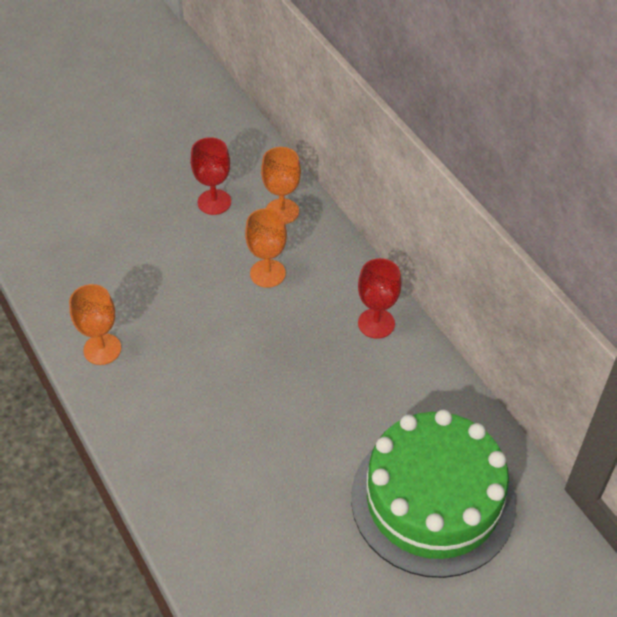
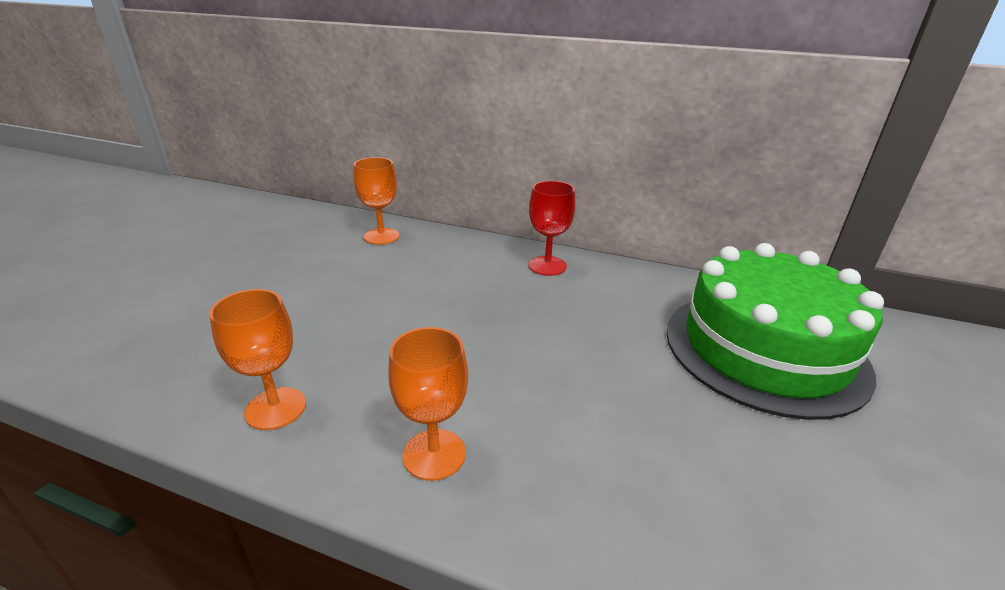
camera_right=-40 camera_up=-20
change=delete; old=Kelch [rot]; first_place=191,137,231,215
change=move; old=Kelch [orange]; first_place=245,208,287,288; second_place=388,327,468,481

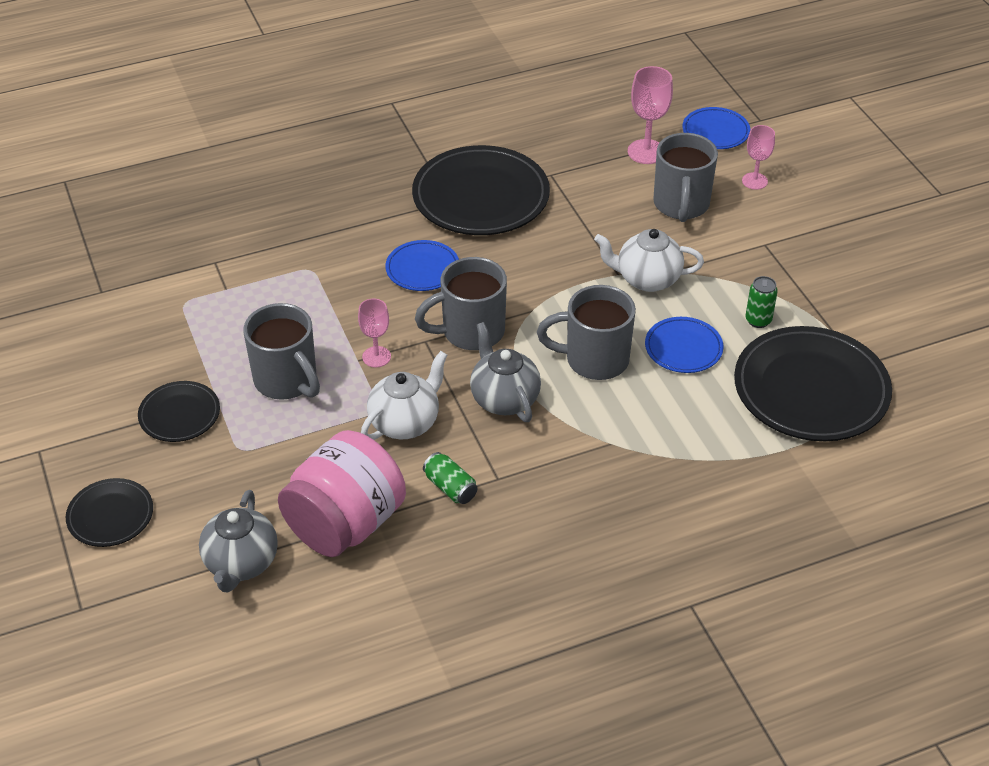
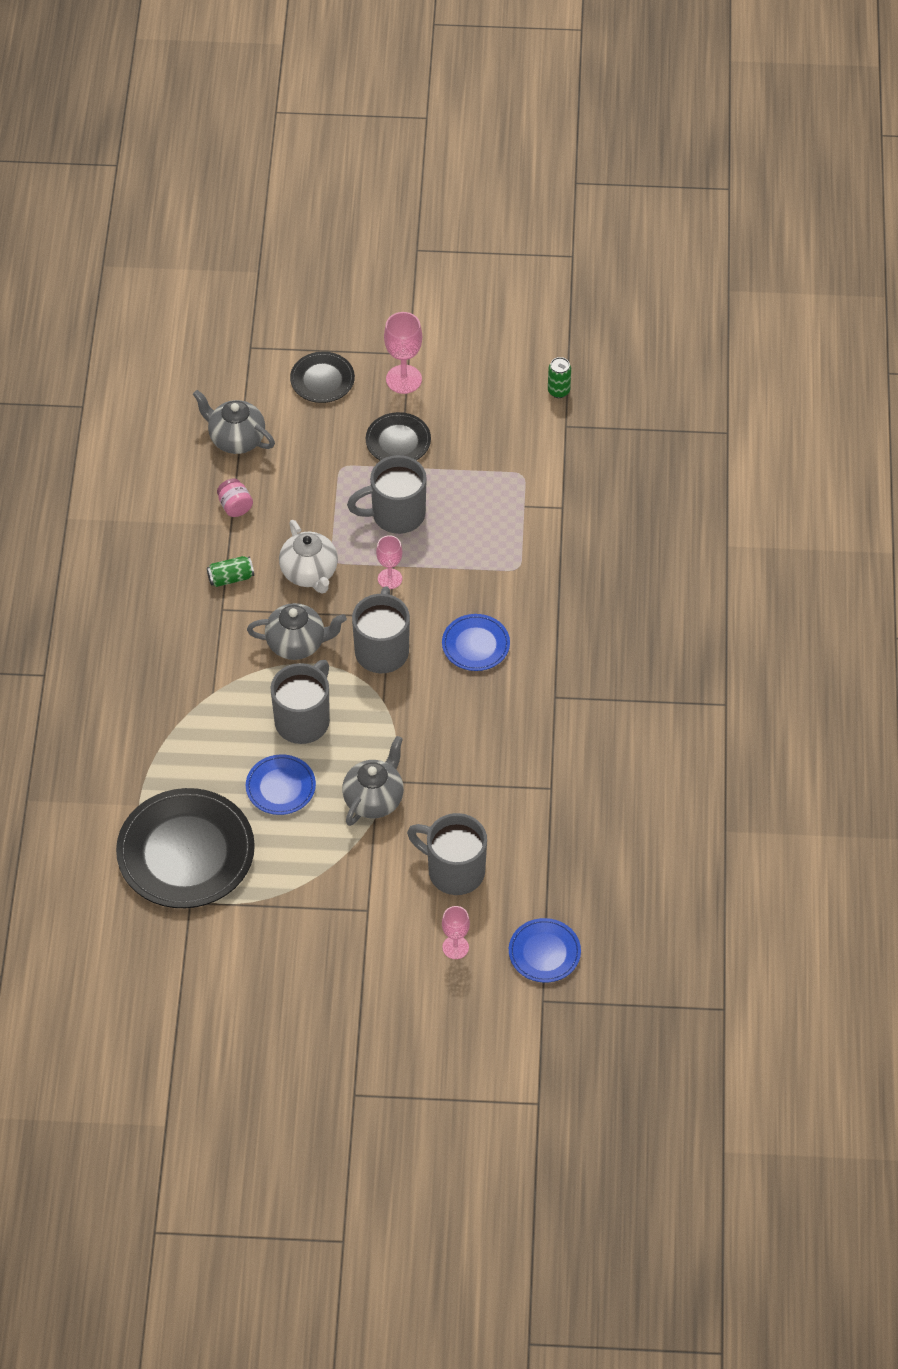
camera_right=115 camera_up=10
change=move; old=Kelch [rosa]; first_place=628,66,673,164; second_place=384,312,422,394
change=delete; old=Teller [schwarz]; first_place=412,145,550,235
change=recolor; old=Teekanne [weiß]; new=Teekanne [grau]; first_place=594,229,704,292; second_place=342,736,404,826
change=move; old=Dose [grün]; first_place=745,276,778,328; second_place=548,357,571,398
change=resize; old=Einmachglas [rosa]; first_place=278,430,406,557; second_place=217,479,253,517; factor=0.4

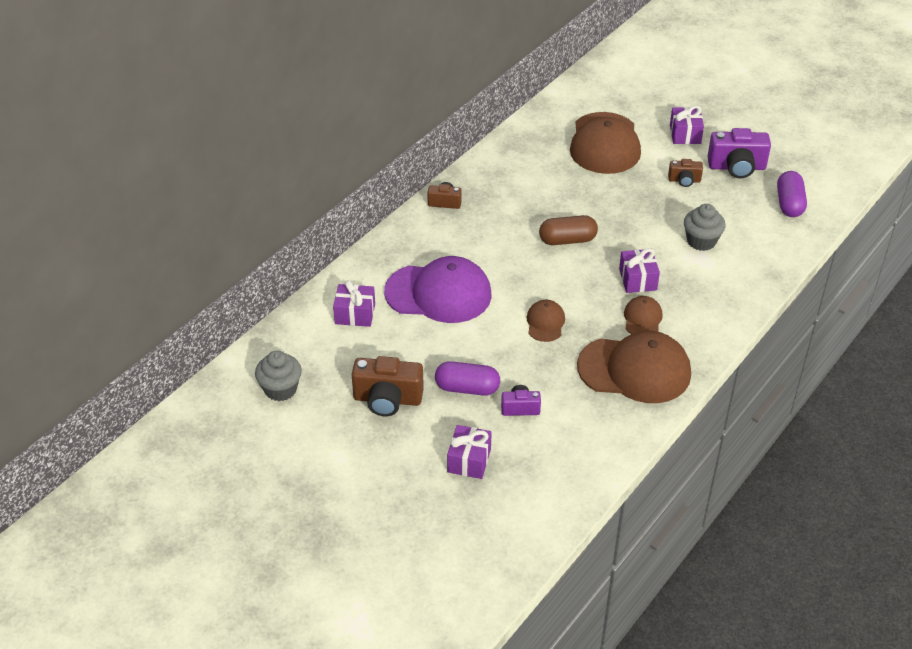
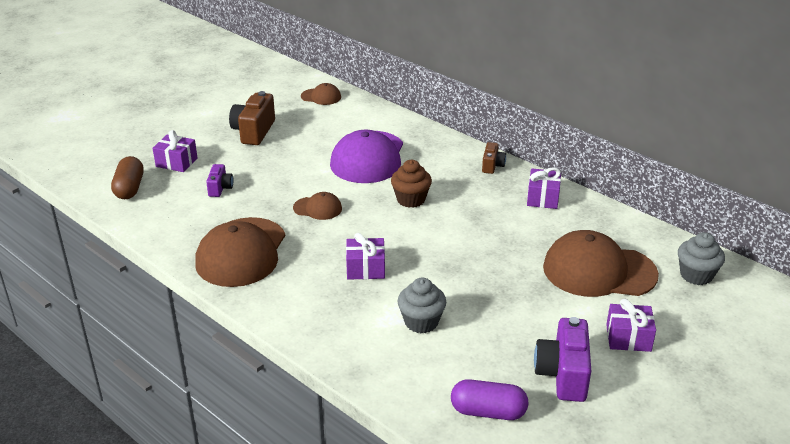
camera_right=95 camera_up=-10
change=delete; old=Kamera [braun]; first_place=668,159,703,187
change=move; old=Kapsel [braun]; first_place=539,215,598,245; second_place=111,156,144,199
change=move; old=Geschenk [lila]; first_place=333,280,375,327; second_place=527,167,561,209
change=move; old=Kappe [braun]; first_place=624,296,663,334; second_place=301,83,341,105
change=move; old=Muffin [grau]; first_place=255,351,302,401; second_place=678,232,725,285
change=delete; old=Kapsel [lila]; first_place=435,361,500,396
change=insert; new=Muffin [braun]; second_place=391,160,432,208

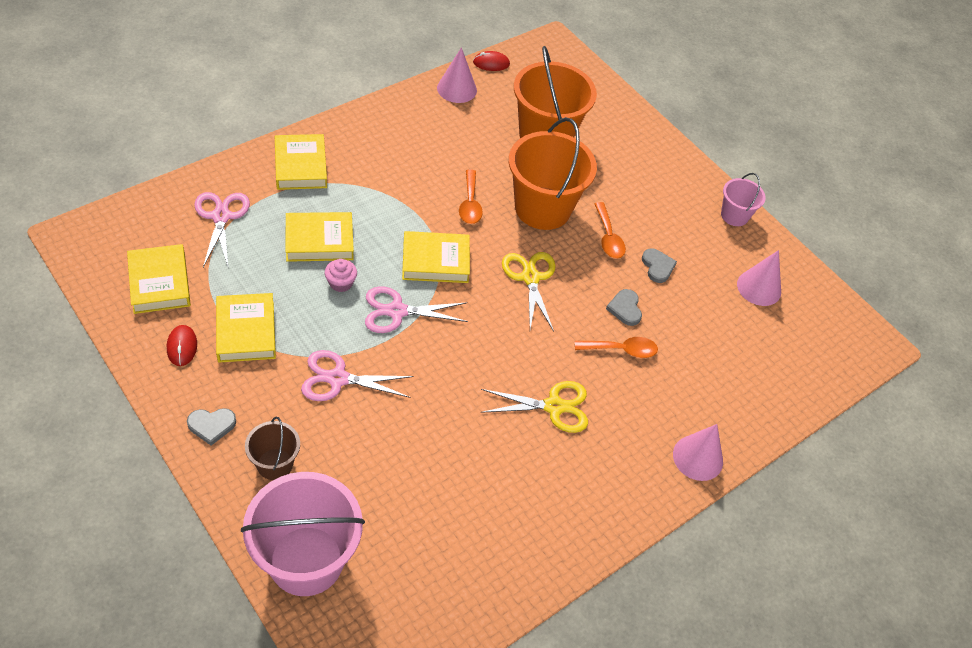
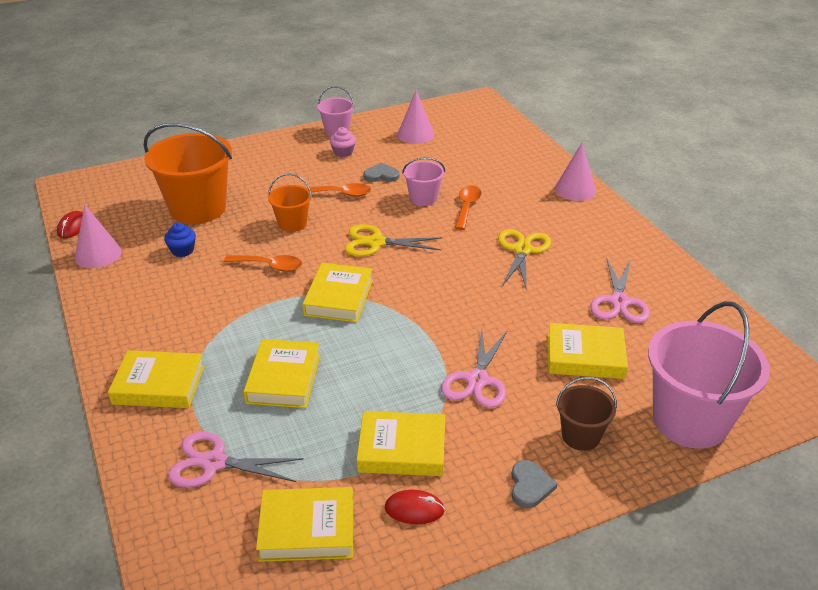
camera_right=-70 camera_up=-15
change=resize; old=Eimer [orange]; first_place=509,117,597,230; second_place=268,173,312,232; factor=0.51
change=move; old=Muffin [rosa]; first_place=325,259,357,292; second_place=330,127,356,157
change=move; old=Schere [rosa]; first_place=365,286,468,333; second_place=590,258,650,323
change=replace; old=Herz [grau]; new=Eimer [rosa]; first_place=606,289,642,326; second_place=402,157,445,206
change=insert; new=Muffin [blau]; second_place=164,222,196,257
change=insert; new=Buch [gelb]; second_place=547,323,628,379

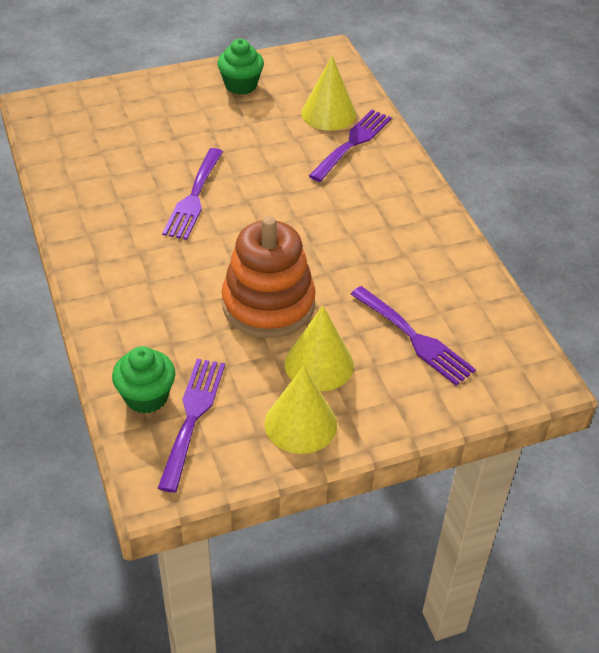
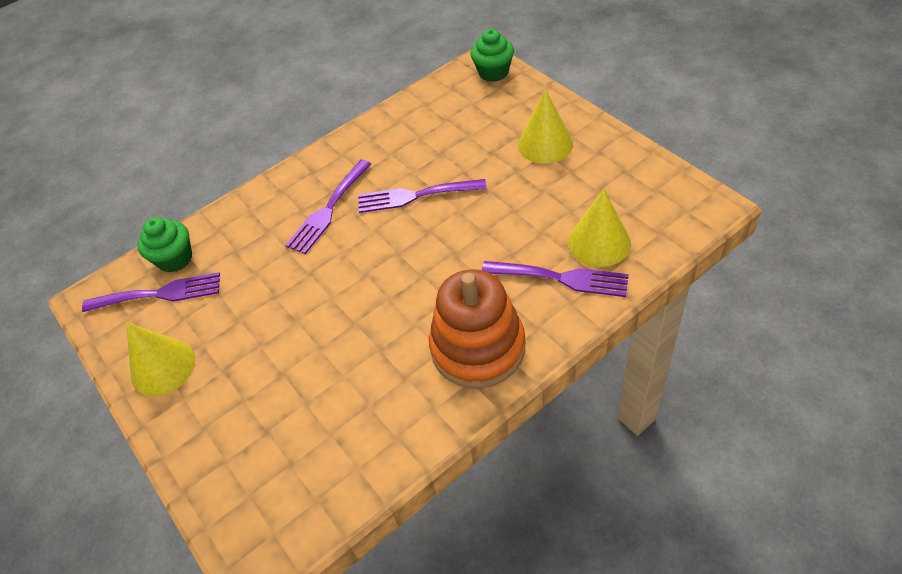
camera_right=80 camera_up=5
change=move; old=Muffin [grün]; first_place=217,39,264,95; second_place=471,29,514,82
change=move; old=Stapelspielzeug [orange]; first_place=222,216,316,338; second_place=429,269,525,388
change=move; old=Gabel [lila]; first_place=351,286,476,386; second_place=285,160,371,254
change=move; old=Kegel [gelb]; first_place=285,306,354,391; second_place=518,89,573,163

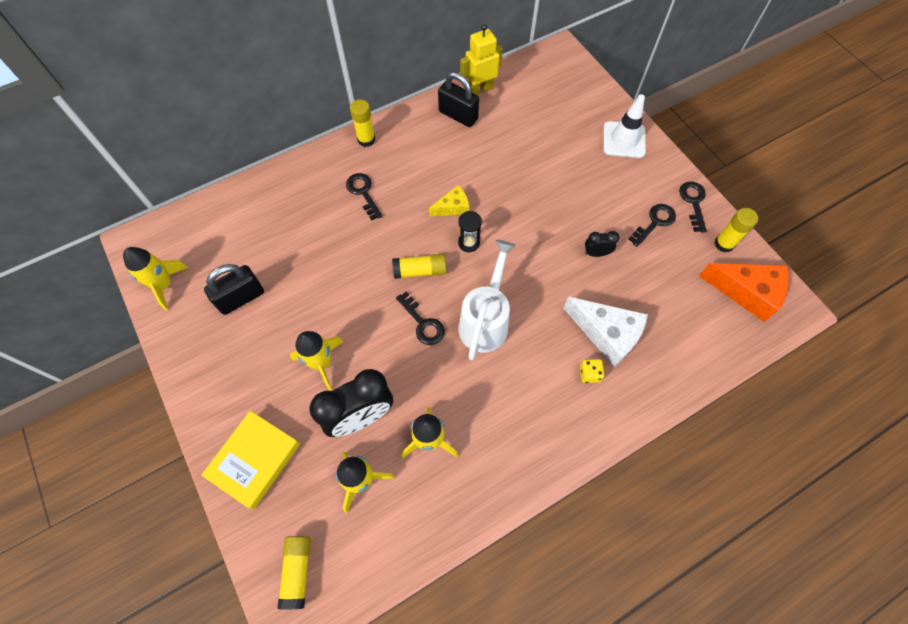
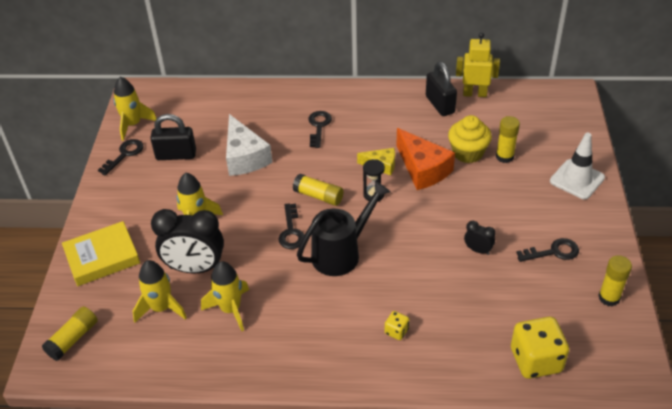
camera_right=35 camera_up=-20
change=move; old=Klebestift [gelb]; first_place=350,99,375,147; second_place=496,116,520,163
change=move; old=Schlüssel [schwarz]; first_place=679,182,707,233; second_place=98,139,143,176
change=recolor; old=Gießkanne [weiß]; new=Gießkanne [schwarz]; first_place=458,240,516,360; second_place=297,181,390,276
change=move; old=Käse [orange]; first_place=699,263,789,322; second_place=396,128,455,190
change=move; old=Käse [weiß]; first_place=563,297,648,367; second_place=226,114,273,176
change=insert; new=Muffin [gelb]; second_place=448,115,492,163
change=insert; new=Spielwürfel [gelb]; second_place=511,317,569,379

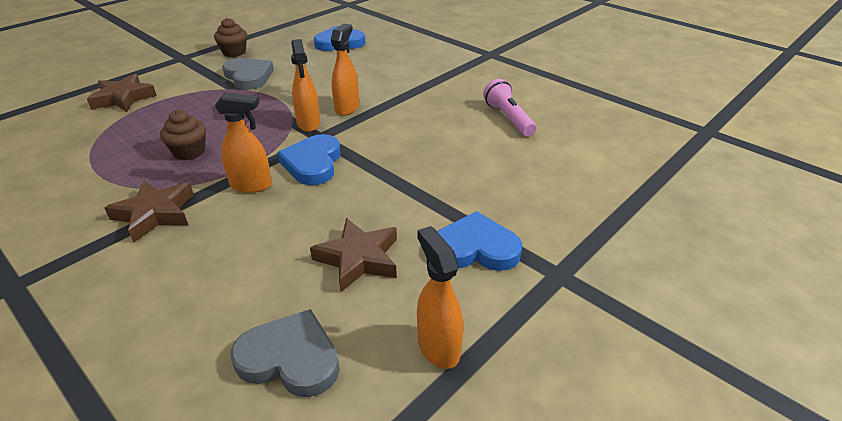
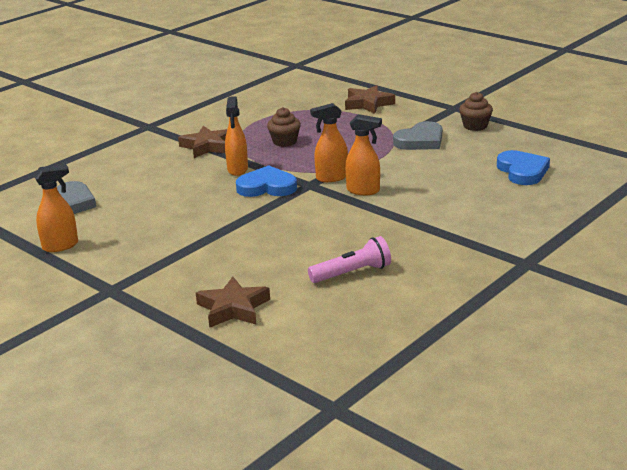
camera_right=90 camera_up=-10
change=delete; old=Herz [blau]; first_place=438,211,522,271
change=move; old=Stern [braun]; first_place=310,218,397,292; second_place=196,276,270,328

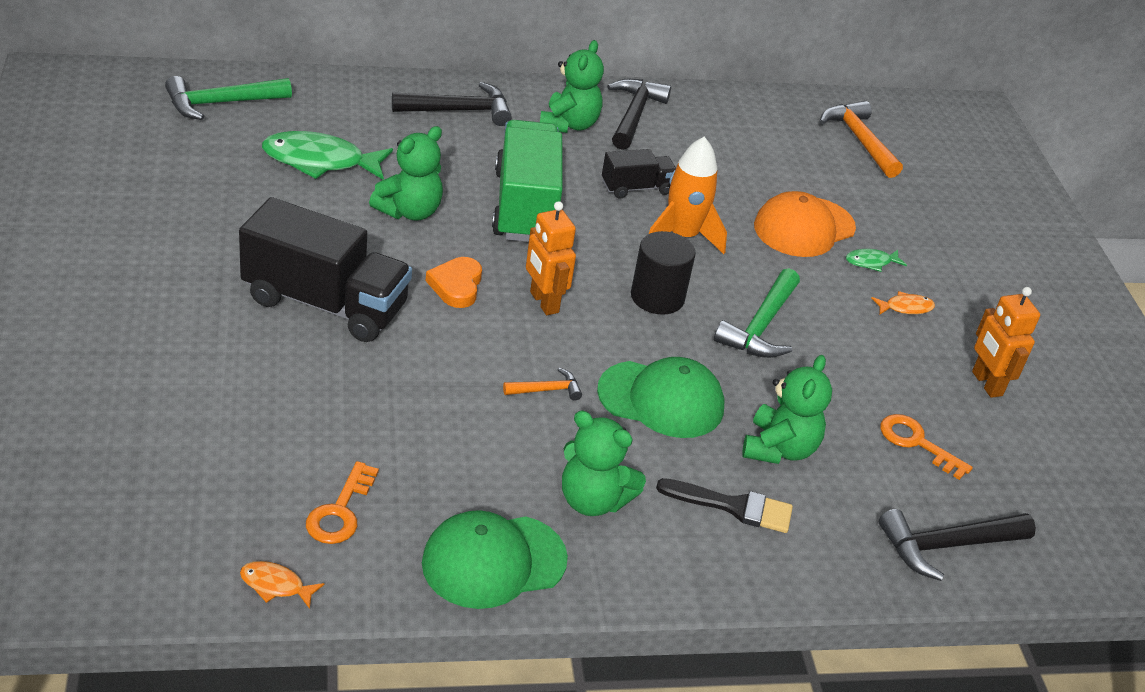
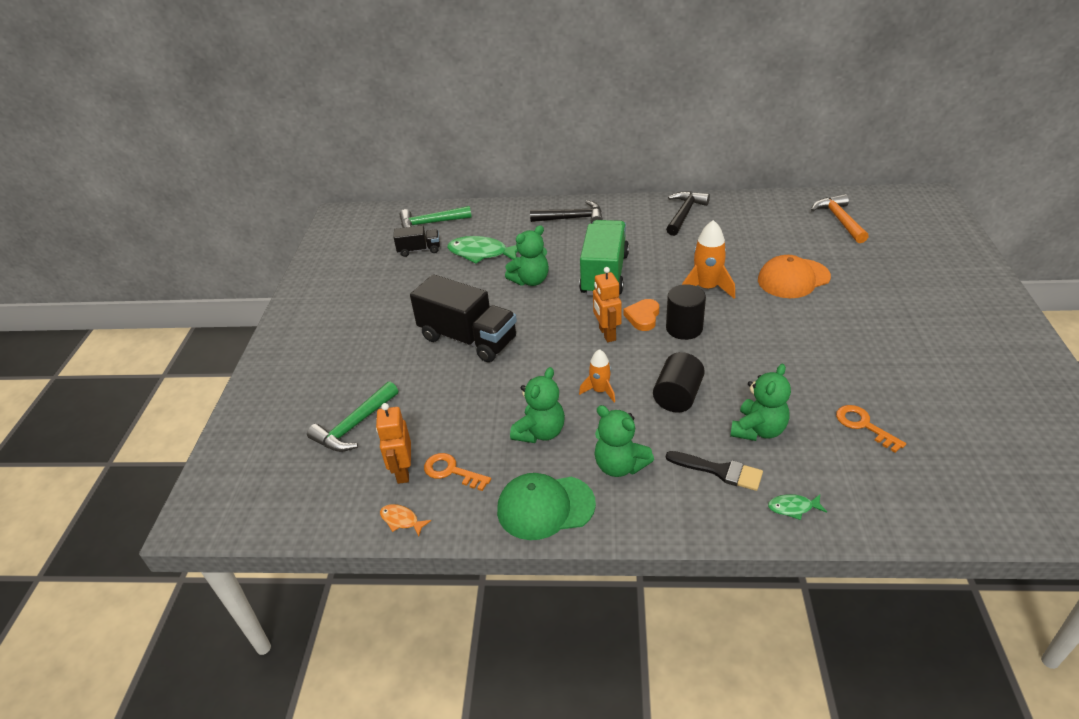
camera_right=20 camera_up=0
change=move; old=Teddybär [grün]; first_place=540,40,604,133; second_place=510,367,565,443
change=move; old=Lastwagen [schwarz]; first_place=602,149,676,199; second_place=394,225,440,257
change=move; old=Fisch [grün]; first_place=846,249,907,272; second_place=768,494,827,520
change=move; old=Herz [orange]; first_place=426,257,482,308; second_place=623,299,659,331
change=move; old=Hammer [grün]; first_place=714,268,800,358; second_place=307,381,398,452
change=move; old=Roboter [orange]; first_place=972,287,1040,398; second_place=376,403,411,484
change=delete; old=Fisch [orange]; first_place=871,291,935,315
change=replace; old=Kappe [grün]; new=Vollzylinder [schwarz]; first_place=597,357,724,438; second_place=653,352,705,413
change=replace; old=Hammer [orange]; new=Rakete [orange]; first_place=503,368,582,401; second_place=579,349,615,403
change=rotate; old=Schlüssel [orange]; first_place=306,461,379,544; second_place=424,453,491,491; degrees=90
change=delete; old=Hammer [schwarz]; first_place=879,509,1036,581

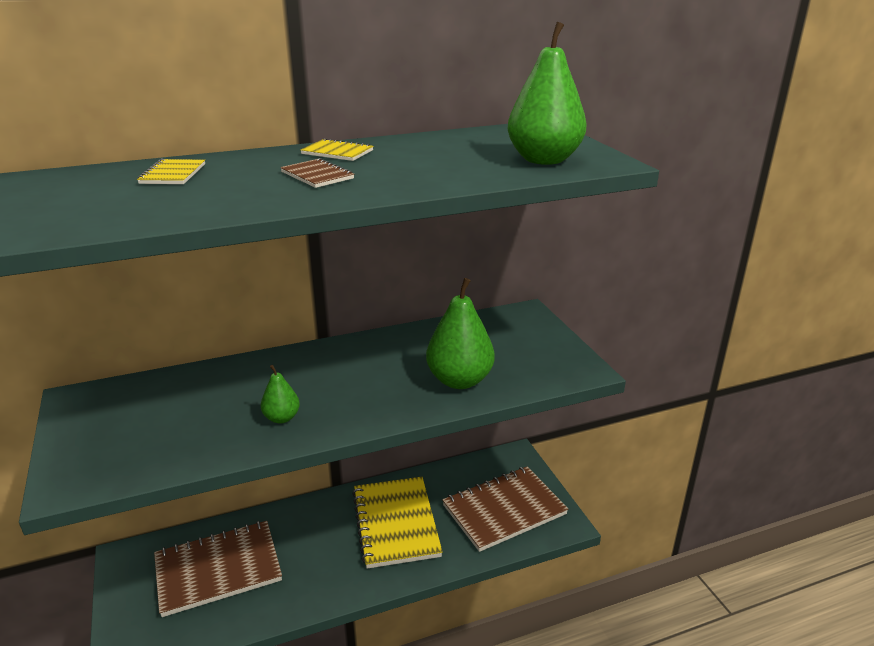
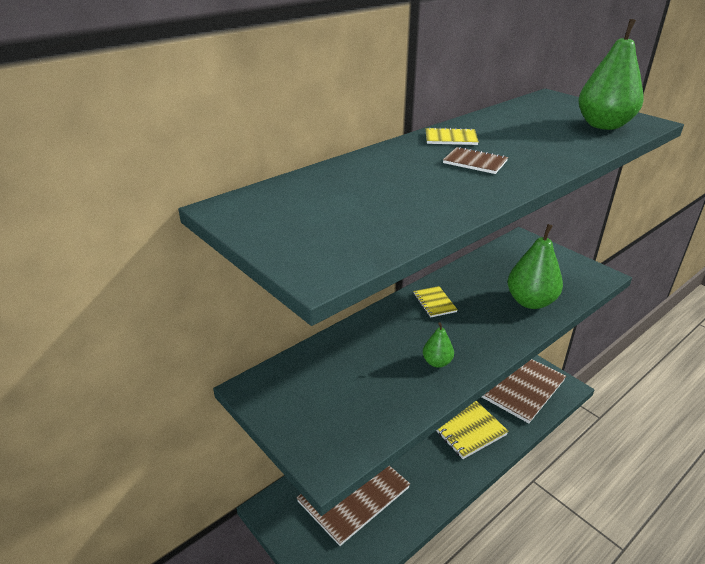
camera_right=-20 camera_up=5
change=move; old=Notizbuch [gelb]; first_place=137,159,205,184; second_place=413,286,458,318

